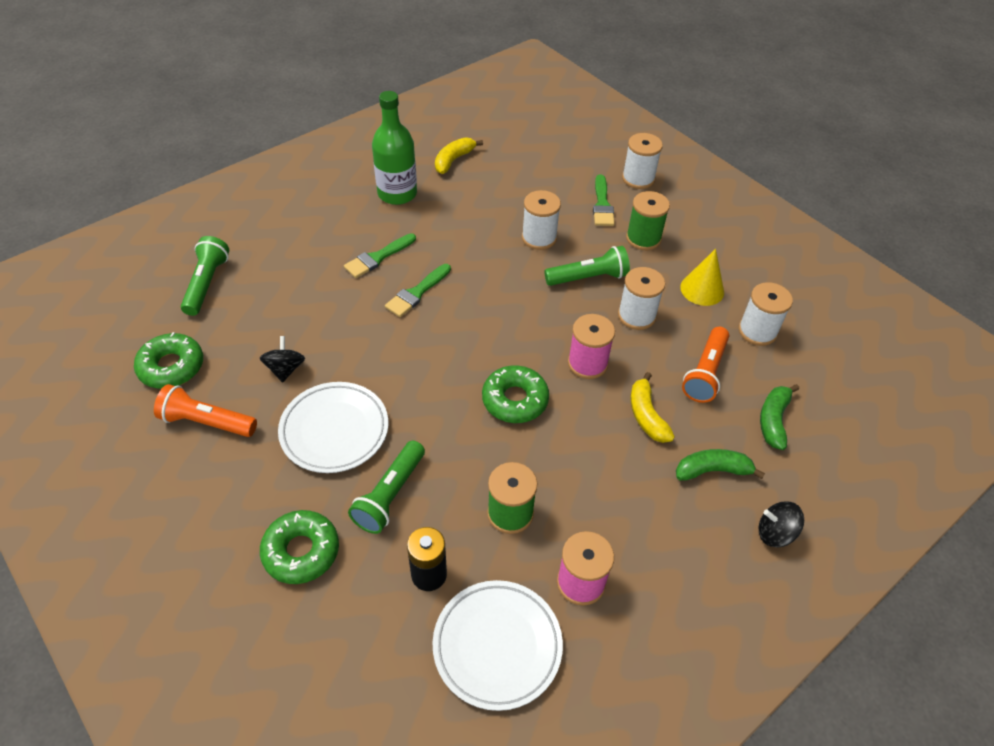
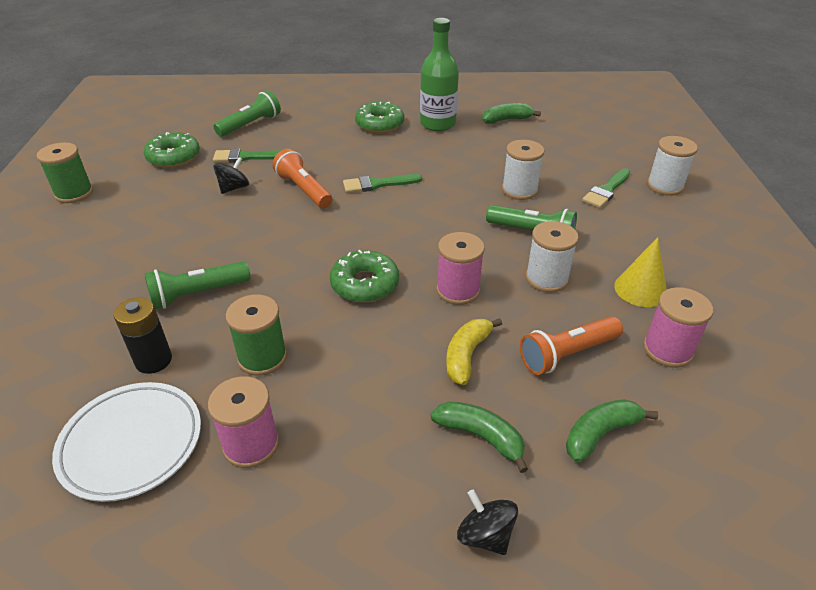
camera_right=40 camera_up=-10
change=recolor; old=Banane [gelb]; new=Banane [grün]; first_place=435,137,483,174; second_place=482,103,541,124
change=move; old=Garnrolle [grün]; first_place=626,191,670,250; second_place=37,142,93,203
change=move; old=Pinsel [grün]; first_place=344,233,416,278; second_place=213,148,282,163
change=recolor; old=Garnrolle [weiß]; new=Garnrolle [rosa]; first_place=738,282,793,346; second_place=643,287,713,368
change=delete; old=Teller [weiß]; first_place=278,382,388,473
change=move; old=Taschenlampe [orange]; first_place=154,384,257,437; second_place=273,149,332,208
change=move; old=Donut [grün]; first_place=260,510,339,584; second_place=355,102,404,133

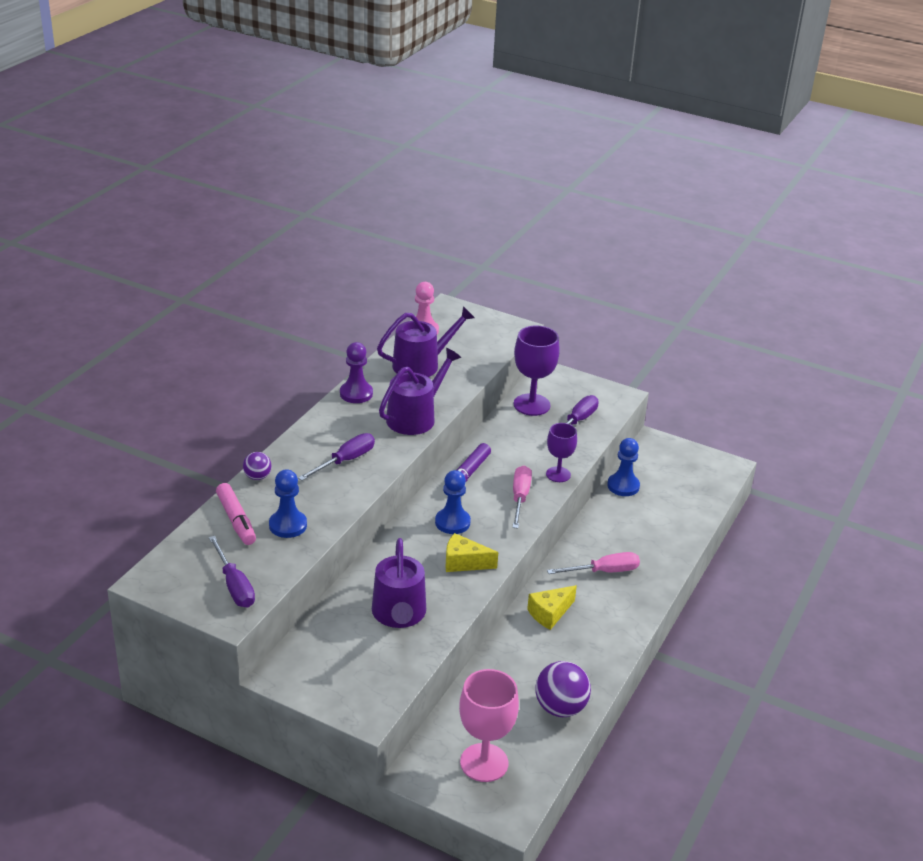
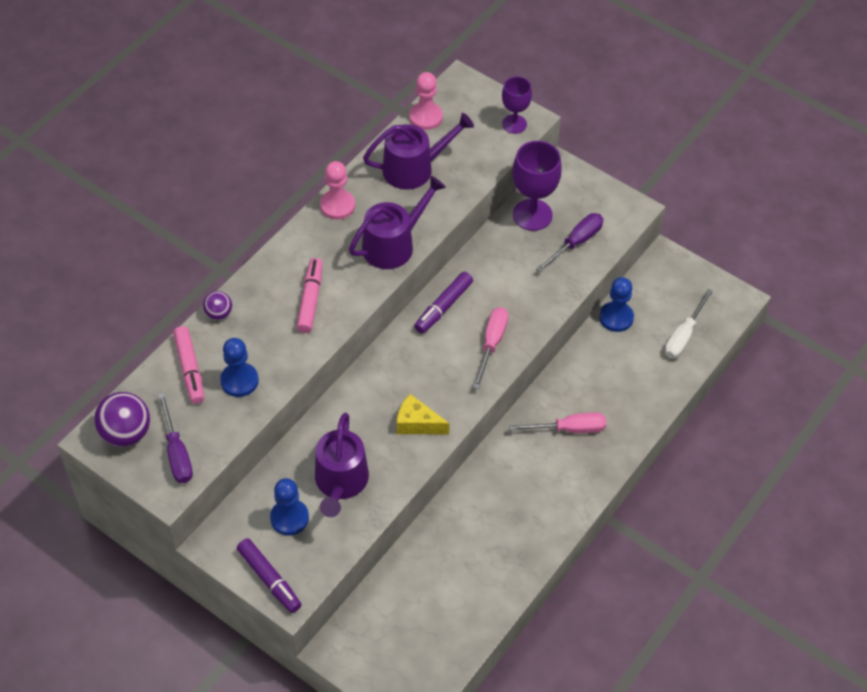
camera_right=10 camera_up=20
change=recolor; old=Bauer [lila]; new=Bauer [rosa]; first_place=340,342,373,403; second_place=320,161,355,220
change=move; old=Kelch [lila]; first_place=546,423,577,482; second_place=502,76,532,134
change=replace; old=Schraubenzieher [lila]; new=Filzstift [rosa]; first_place=298,433,375,481; second_place=297,258,323,333
change=move; old=Bauer [blau]; first_place=435,470,471,534; second_place=270,478,309,535
change=delete; old=Käse [gelb]; first_place=527,585,577,630
change=move; old=Ball [lila]; first_place=535,661,591,717; second_place=94,392,150,447
change=delete; old=Kelch [rosa]; first_place=459,669,519,782
change=insert; new=Schraubenzieher [weiß]; second_place=665,289,713,359
change=insert; new=Filzstift [lila]; second_place=237,538,302,613

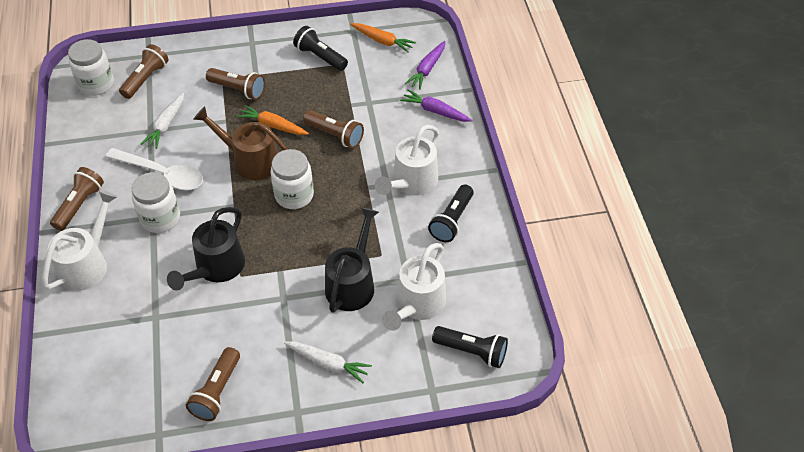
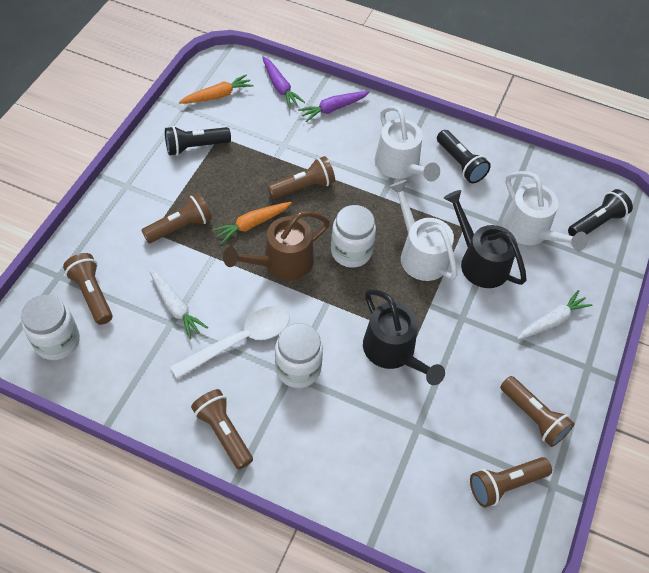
camera_right=-60 camera_up=5
change=move; old=Gießkanne [weiß]; first_place=42,190,118,291; second_place=389,180,457,281
change=insert; new=Taschenlampe [braun]; second_place=470,457,552,507

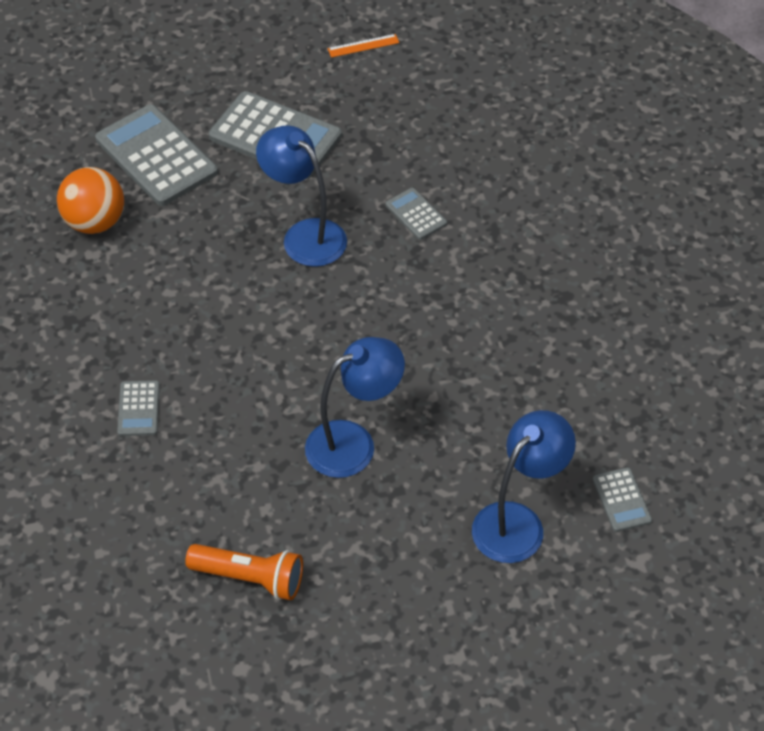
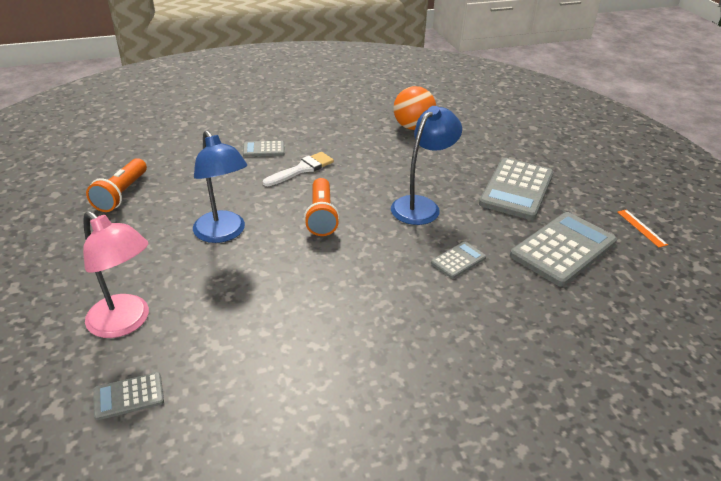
camera_right=85 camera_up=-15
change=move; old=Taschenrechner [grau]; first_place=95,104,218,206; second_place=510,212,617,286
change=recolor; old=Lampe [blau]; new=Lampe [rosa]; first_place=472,410,576,563; second_place=83,211,149,338
change=insert; new=Pinsel [weiß]; second_place=263,152,334,186
change=insert; new=Taschenlampe [orange]; second_place=304,178,340,236

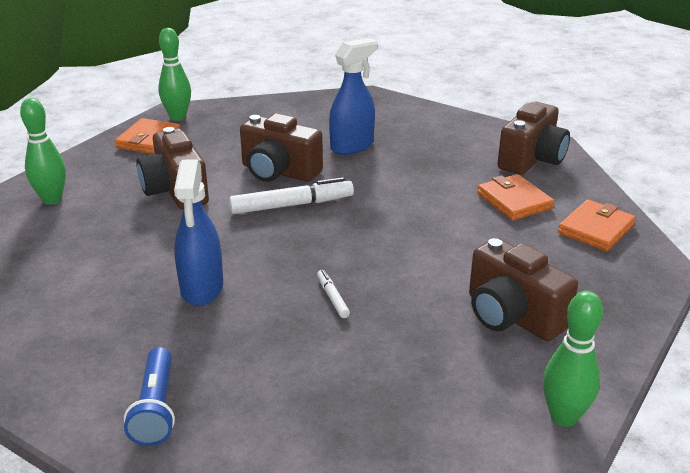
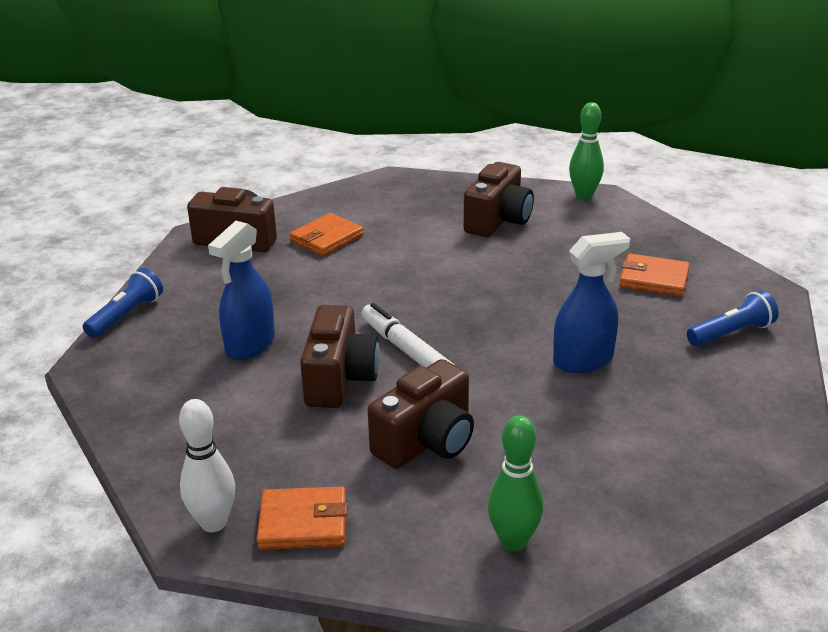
camera_right=-110 camera_up=0
change=recolor; old=Bowlingkegel [grün]; new=Bowlingkegel [weiß]; first_place=158,28,191,121; second_place=179,399,235,532
change=rotate; old=Sprühflasche [blau]; first_place=329,38,378,155; second_place=208,221,275,360; degrees=-90
change=move; old=Geldbörse [orange]; first_place=558,199,636,251; second_place=619,253,690,296
change=delete; old=Filzstift [weiß]; first_place=317,270,350,318
change=insert; new=Taschenlampe [blau]; second_place=83,268,163,338

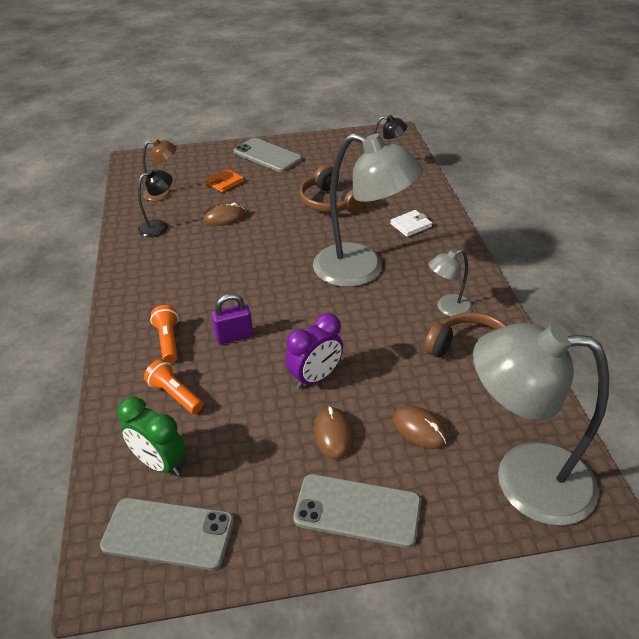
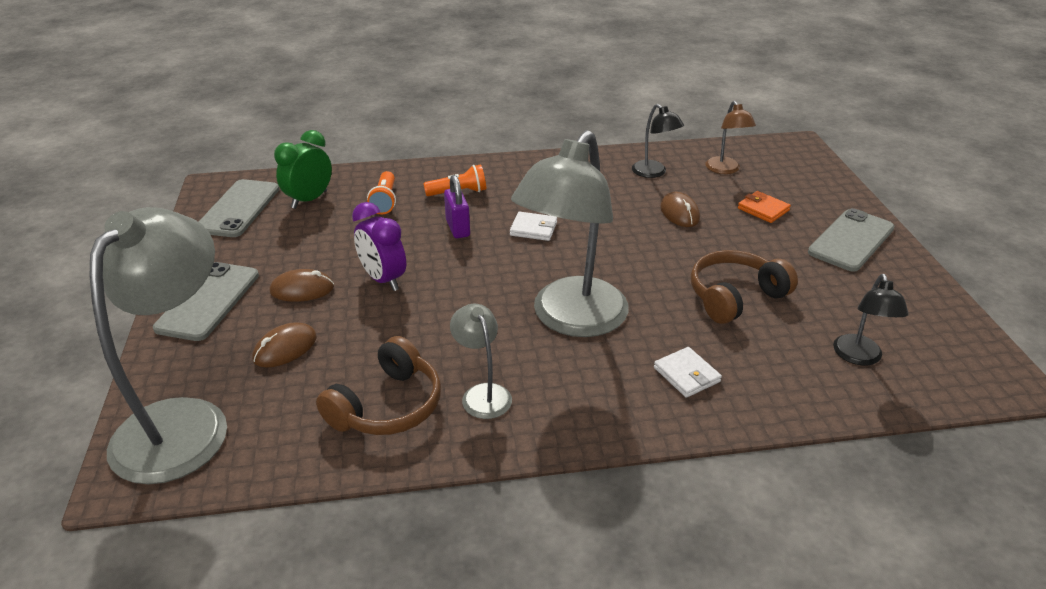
camera_right=90 camera_up=-5
change=rotate; old=Taschenlampe [orange]; first_place=144,359,203,414; second_place=367,171,396,215; degrees=135
change=insert; new=Geldbörse [weiß]; second_place=510,212,557,241

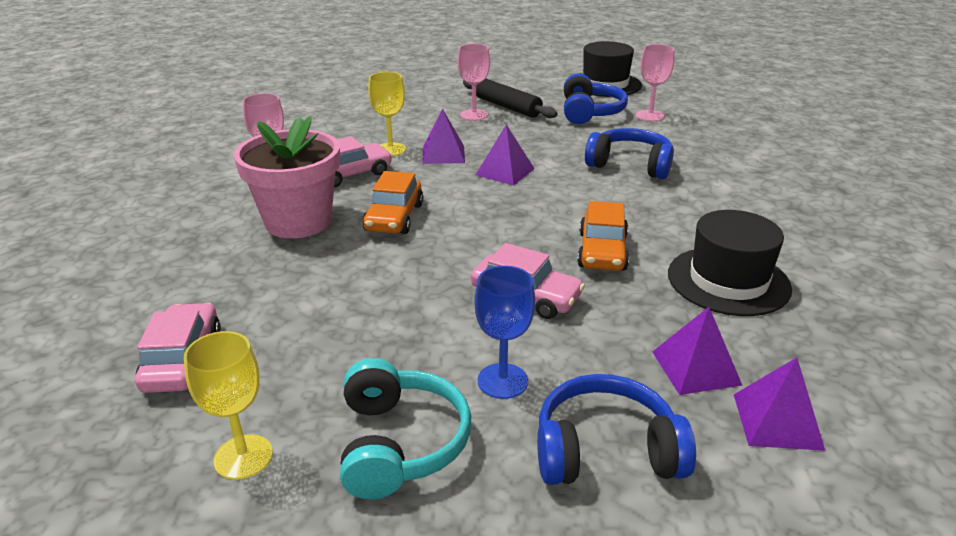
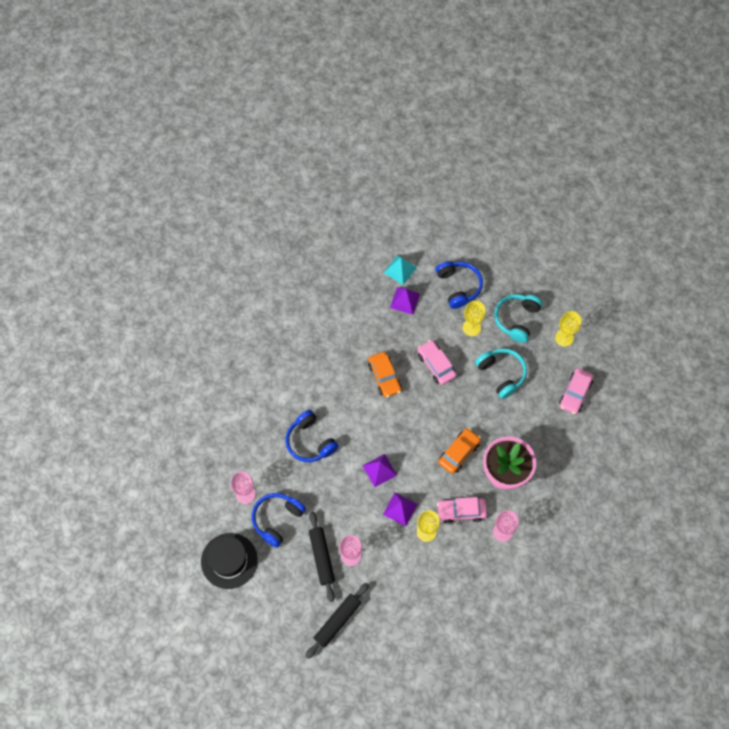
camera_right=-150 camera_up=35
change=rotate; old=Auto [orange]; first_place=577,201,629,271; second_place=368,352,402,398; degrees=120
change=delete; old=Hut [schwarz]; first_place=668,210,792,316
change=recolor; old=Kelch [blau]; new=Kelch [gelb]; first_place=474,266,535,399; second_place=463,301,486,336
change=recolor; old=Pyramide [lila]; new=Pyramide [türkis]; first_place=734,358,825,451; second_place=384,255,417,285
change=rotate; old=Kopfhörer [blau]; first_place=537,374,696,485; second_place=436,261,483,309; degrees=-135
change=insert; new=Kopfhörer [türkis]; second_place=475,348,527,399
change=insert; new=Nudelholz [schwarz]; second_place=305,583,369,659

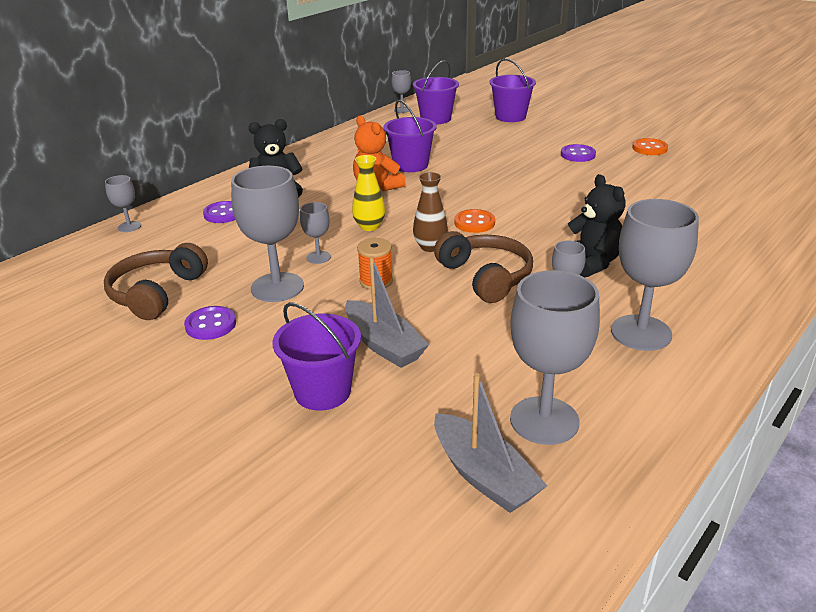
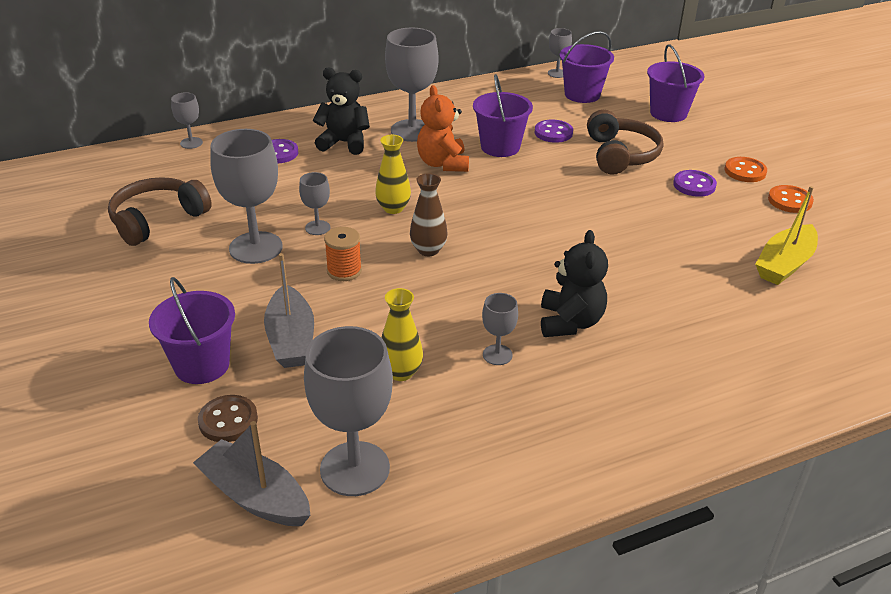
camera_right=25 camera_up=5
change=move; old=Kelch [grau]; first_place=611,199,699,351; second_place=385,28,439,142
change=move; old=Knopf [orange]; first_place=454,209,495,233; second_place=725,157,767,182
change=move; old=Kopfhörer [braun]; first_place=434,231,533,303; second_place=587,110,663,175
change=move; old=Knopf [lila]; first_place=184,306,236,340; second_place=535,119,573,143
change=rotate; old=Boot [grau]; first_place=434,373,547,513; second_place=193,421,311,526; degrees=135
change=insert; new=Boot [gelb]; second_place=755,186,818,285
change=insert; new=Vase [gelb]; second_place=381,288,423,381
change=insert; new=Knopf [braun]; second_place=198,395,258,442

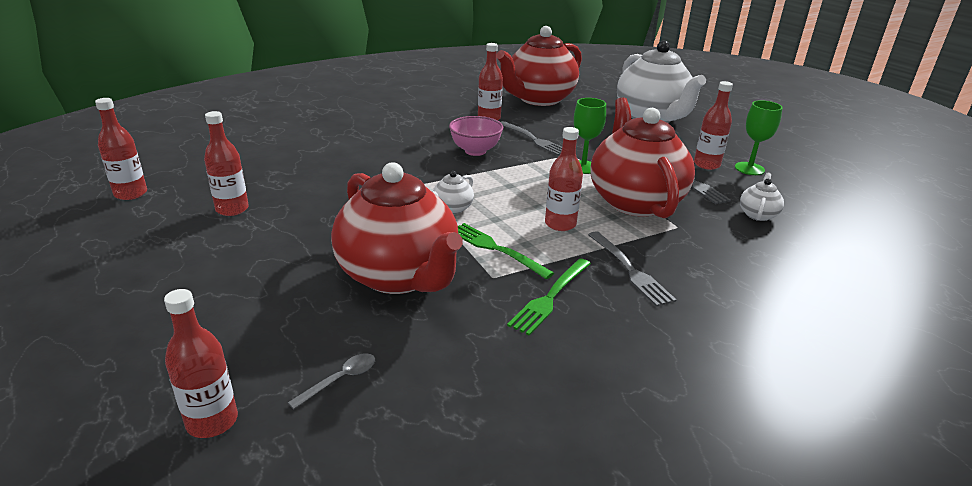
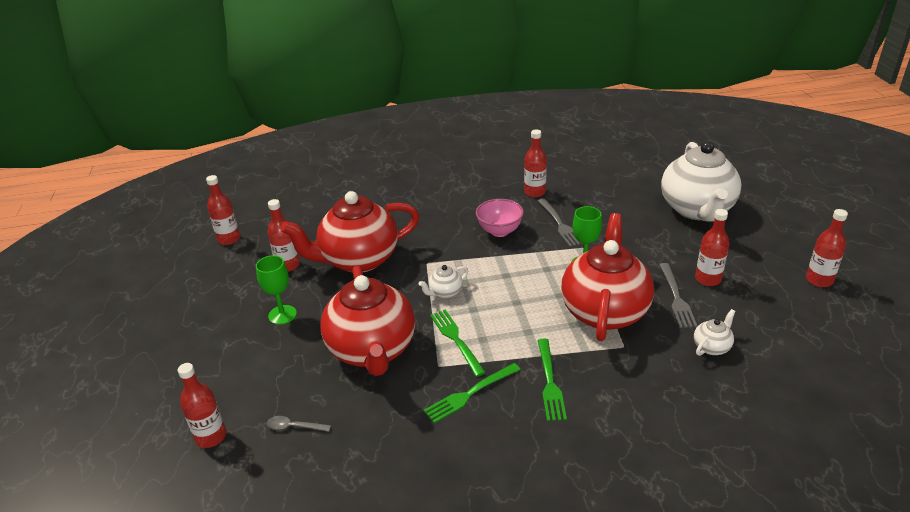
camera_right=25 camera_up=5
change=move; old=Teekanne [rot]; first_place=496,26,582,106; second_place=281,191,419,273
change=move; old=Kelch [grün]; first_place=735,100,783,175; second_place=256,255,297,325
change=move; old=Flasche [rot]; first_place=545,127,583,231; second_place=806,209,848,287
change=recolor; old=Gabel [grau]; new=Gabel [grün]; first_place=588,231,677,307; second_place=537,339,567,421
change=rotate; old=Löffel [grau]; first_place=288,353,375,409; second_place=267,416,331,432; degrees=-150

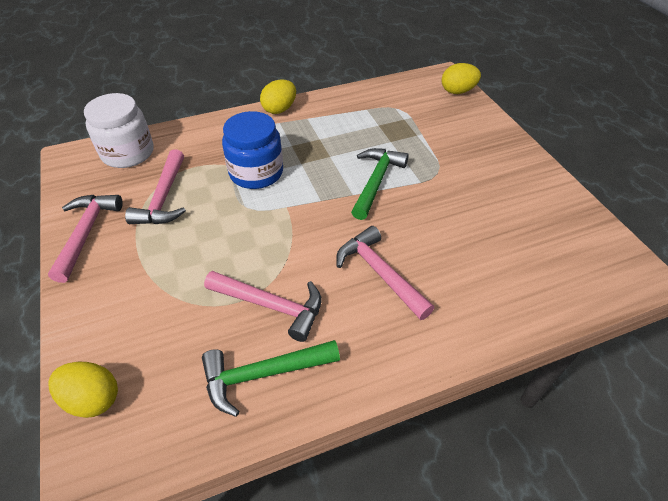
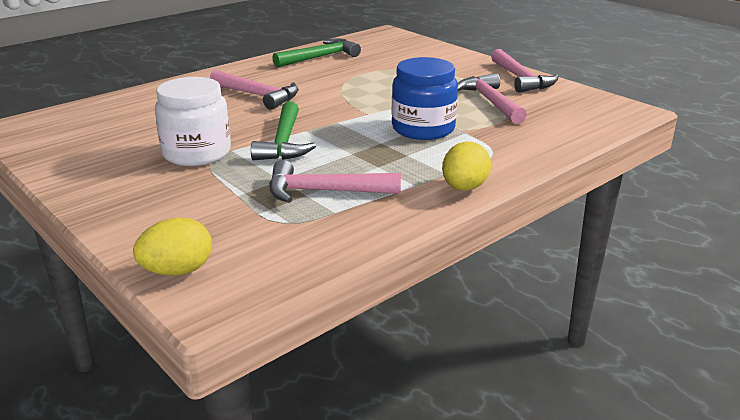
camera_right=160 camera_up=-20
change=move; old=Einmachglas [weiß]; first_place=84,93,153,168; second_place=155,77,231,166
change=move; old=Hammer [rosa]; first_place=204,271,321,342; second_place=269,160,401,203
change=delete; old=Ei [gelb]; first_place=48,362,118,418

